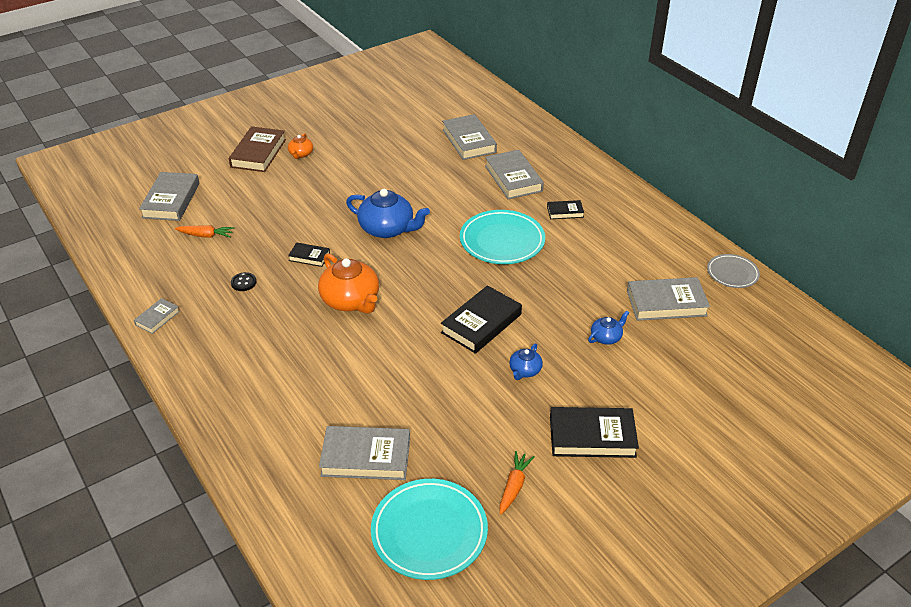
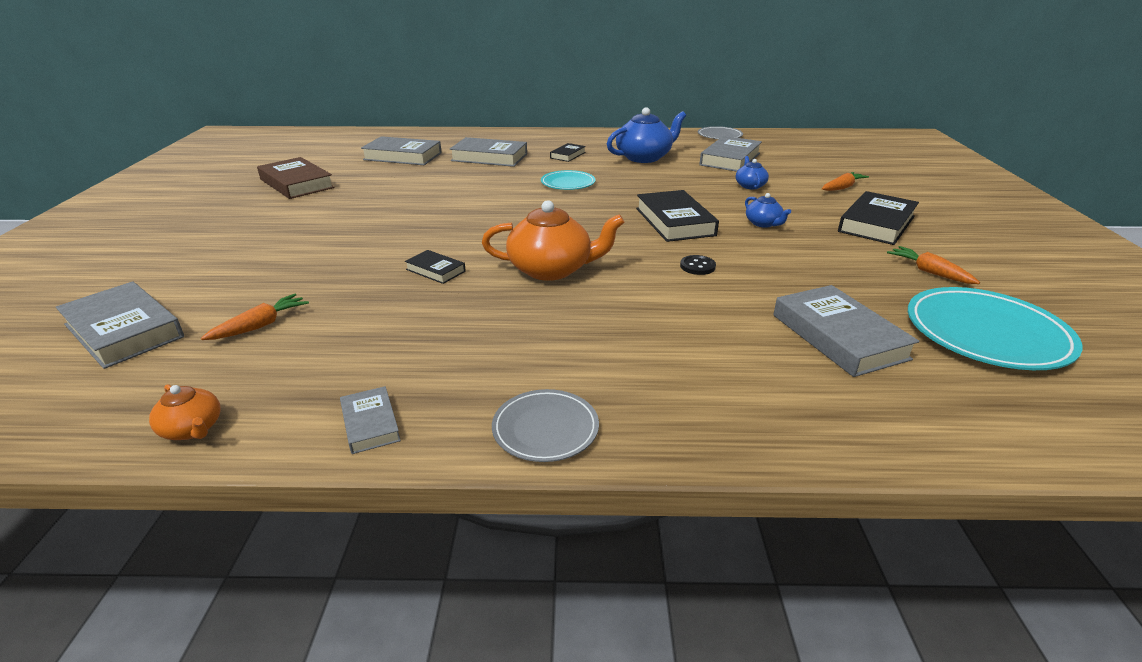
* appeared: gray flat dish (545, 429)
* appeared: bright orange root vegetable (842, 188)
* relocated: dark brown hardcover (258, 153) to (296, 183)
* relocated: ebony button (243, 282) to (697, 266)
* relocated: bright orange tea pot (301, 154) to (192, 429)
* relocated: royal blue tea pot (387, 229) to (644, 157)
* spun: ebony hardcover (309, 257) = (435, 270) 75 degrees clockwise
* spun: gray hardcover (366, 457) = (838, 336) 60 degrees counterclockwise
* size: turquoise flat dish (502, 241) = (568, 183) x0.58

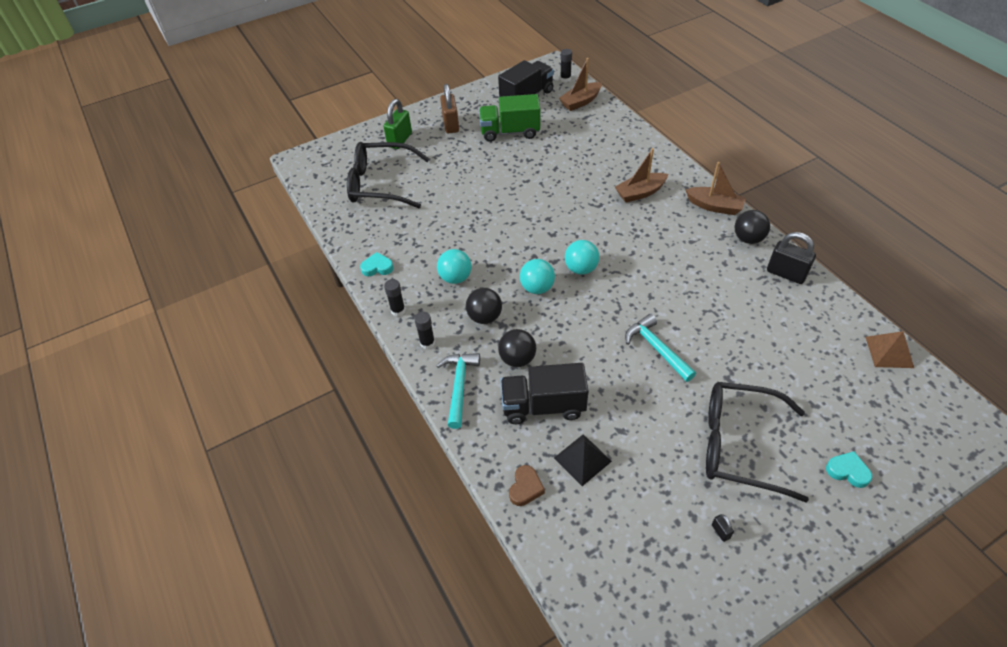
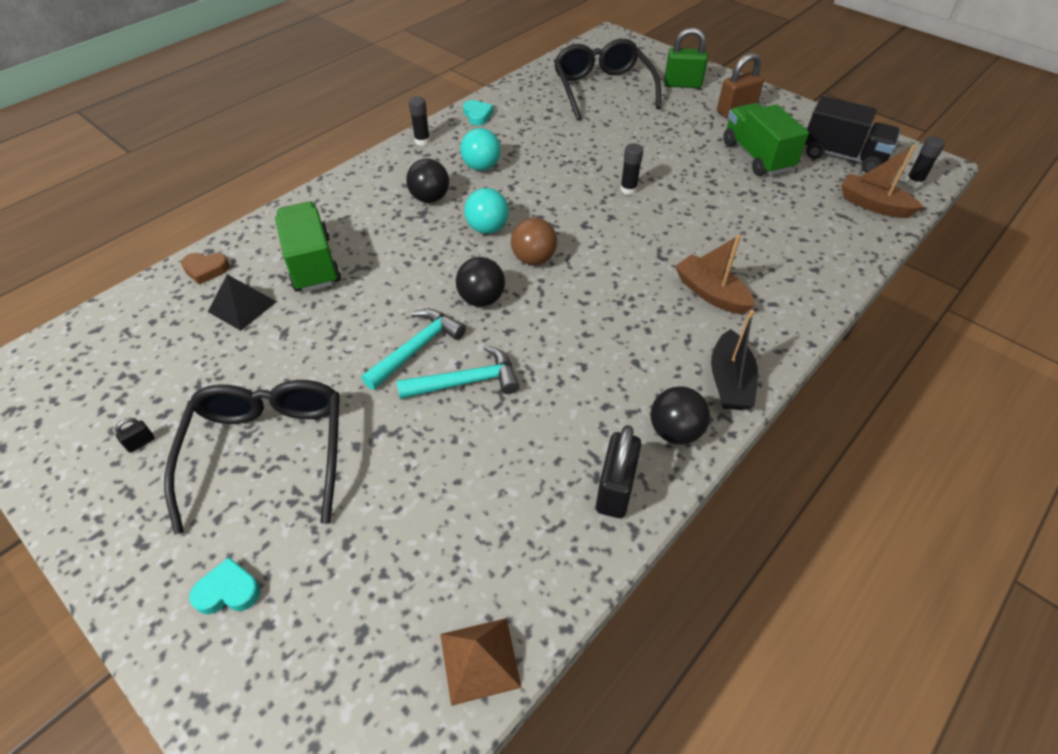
* relocated: ebony stick of glue (427, 343) to (628, 189)
* relocated: turquoise carpenter's hammer (459, 386) to (466, 382)
* relocated: ebony ball (517, 359) to (481, 299)
* colour: ebony toy truck (543, 406) to green toy truck (312, 264)
* colour: turquoise ball (581, 269) to dark brown ball (533, 259)
* colour: dark brown boat (714, 206) to ebony boat (729, 381)
* spun: turquoise love heart (847, 471) = (228, 591) 105 degrees counterclockwise

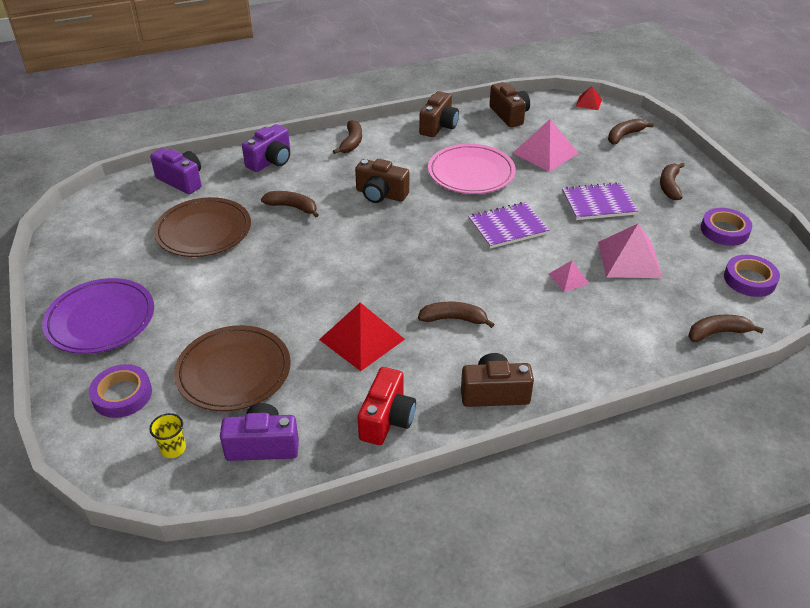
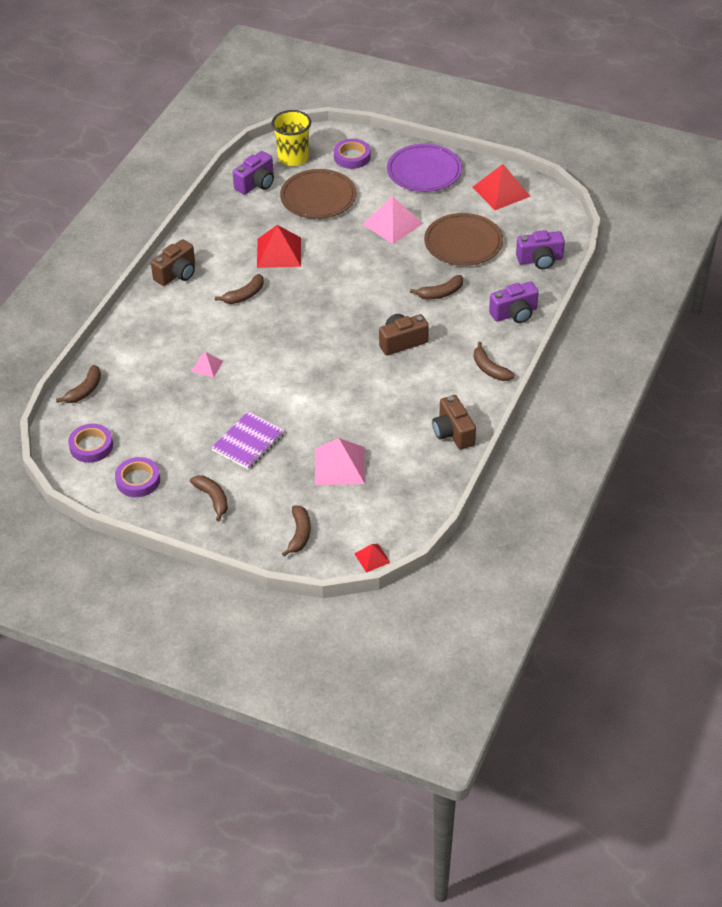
* missing: crimson compact camera (387, 419)
* missing: rose-pink flat dish (471, 173)
* missing: royal purple notebook (507, 227)
* missing: dark brown compact camera (509, 115)
* appeared: crimson pyramid shape (501, 191)
* relocated: rose-pink pyramid shape (629, 259) to (392, 223)
* spun: royal purple compact camera (271, 161) = (514, 313) 105 degrees counterclockwise
* size: golden beaker (173, 448) = (293, 158) x2.04

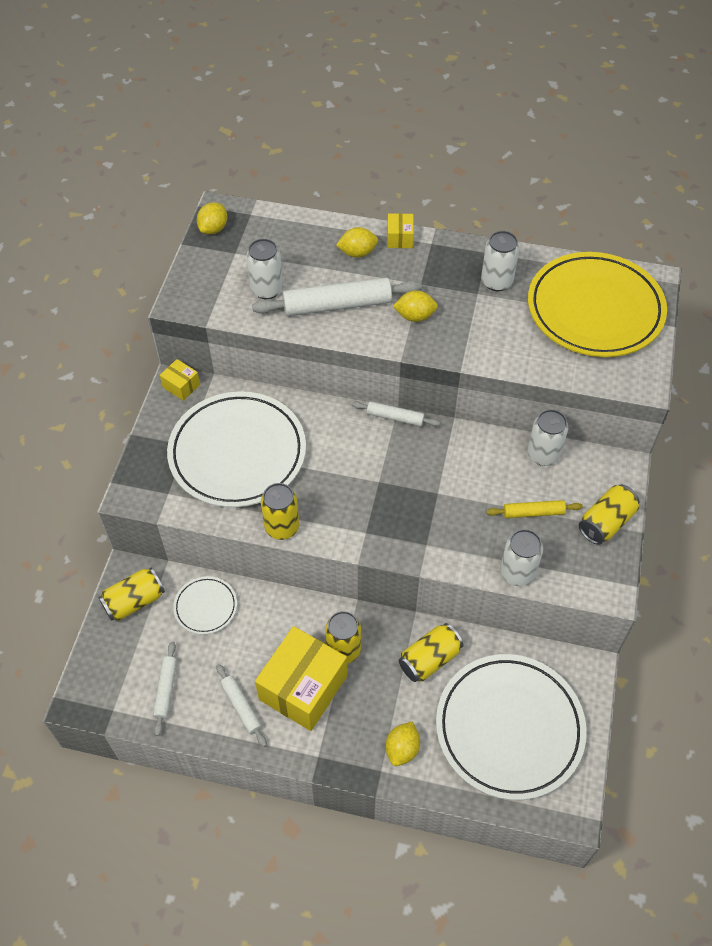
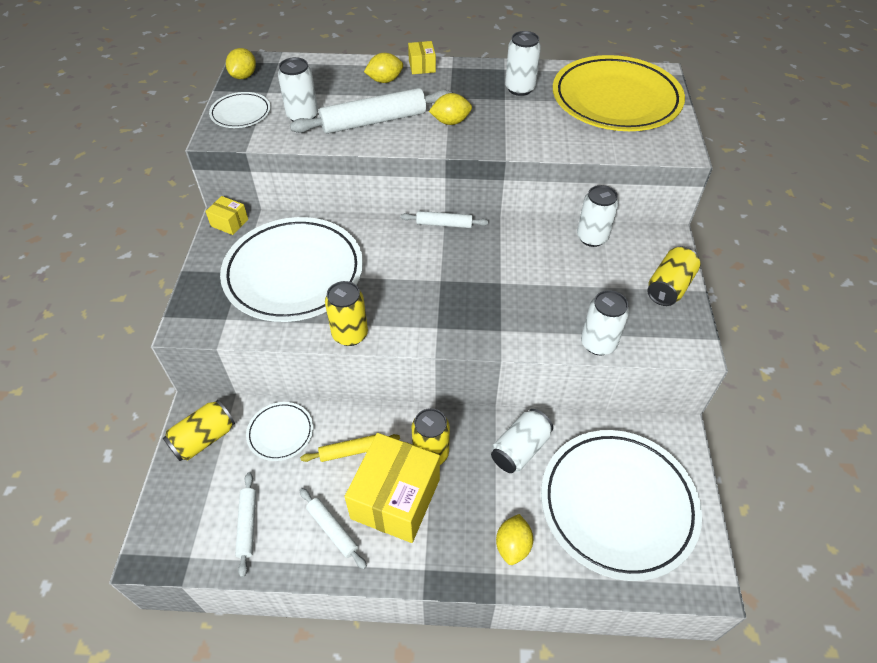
* appeared: pure white flat dish (241, 113)
* relocated: golden dough roller (533, 513) to (351, 451)
* colour: golden soda can (429, 659) to pure white soda can (520, 449)

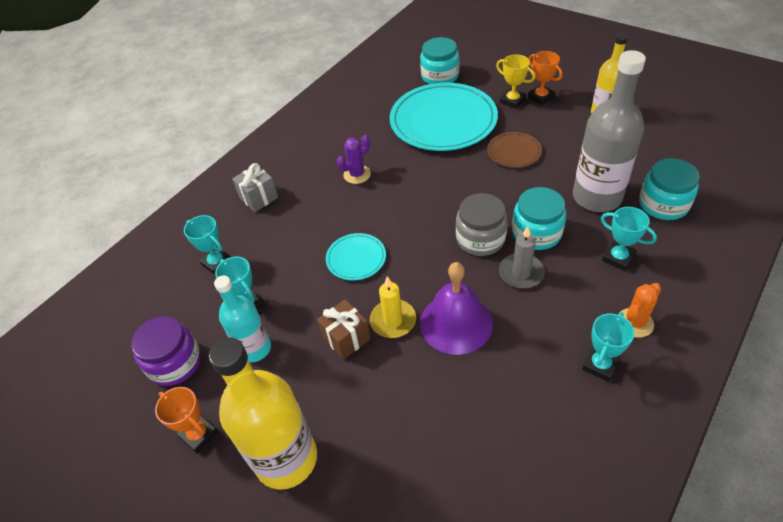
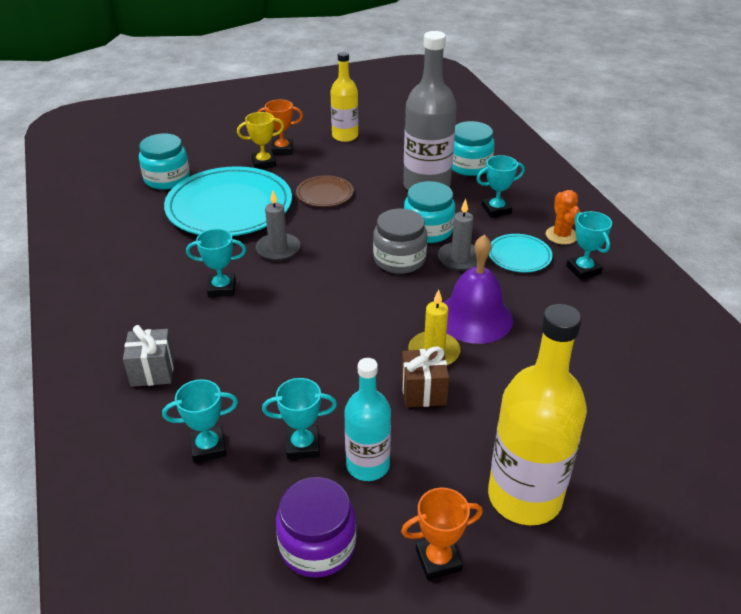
* appeared: gray pillar candle (278, 249)
* relocated: turquoise flat dish (356, 258) to (519, 255)
* exchanged: royal purple saguaro cactus (357, 174) to turquoise award cup (222, 288)

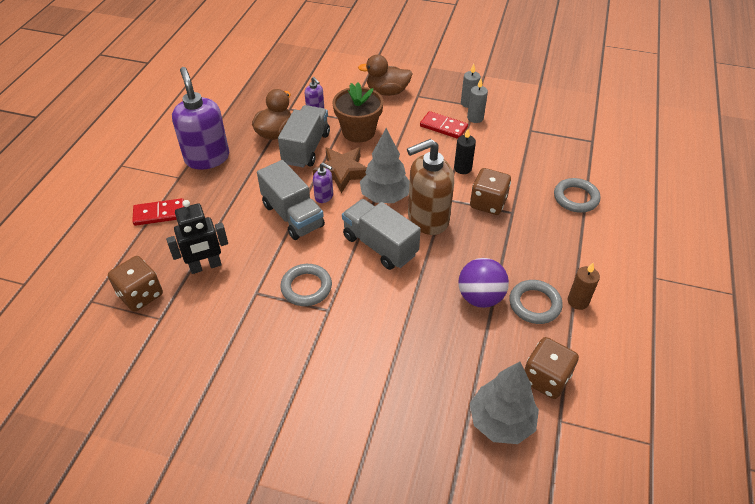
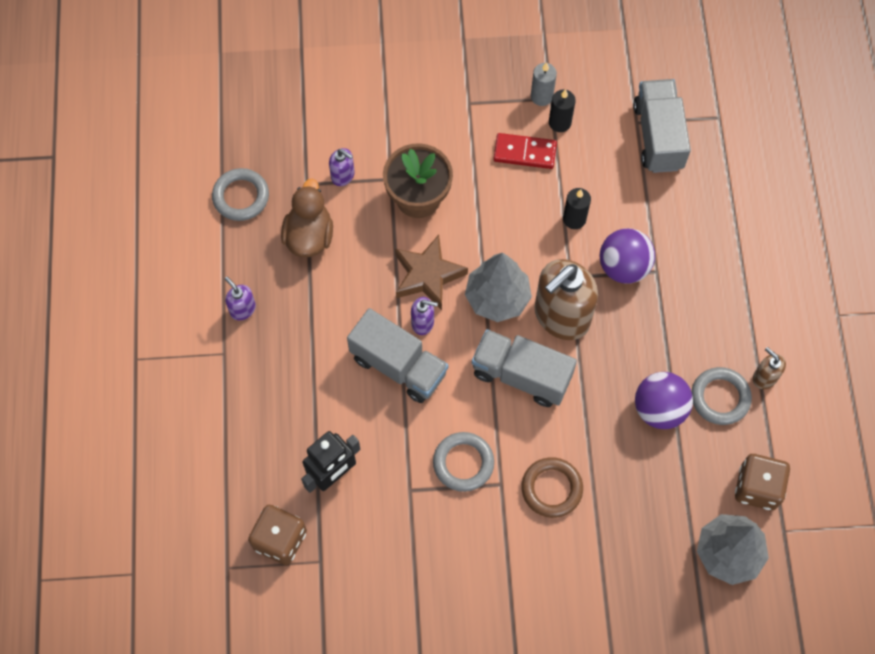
* missing: crimson domino piece (159, 214)
* missing: dark brown duck (387, 92)
* appeared: dark brown torus (551, 488)
* relocated: gray toy truck (306, 148) to (658, 136)
* relocated: gray torus (576, 198) to (241, 197)
* exchanged: dark brown game die (488, 203) to royal purple ball (623, 266)
* exchanged: dark brown pillar candle (578, 301) to dark brown soap pump (764, 377)
* colour: gray pillar candle (475, 118) to ebony pillar candle (559, 122)
* size: royal purple soap pump (207, 158) = (242, 309) x0.46

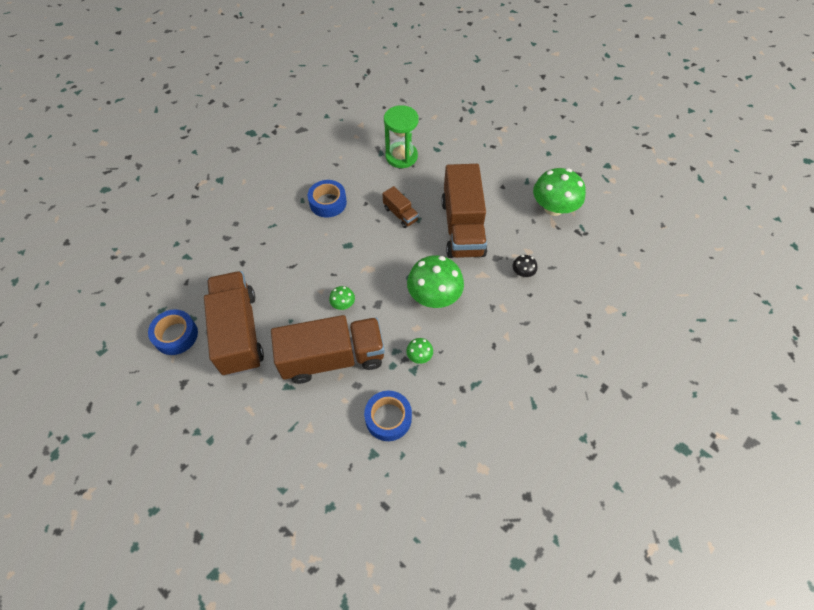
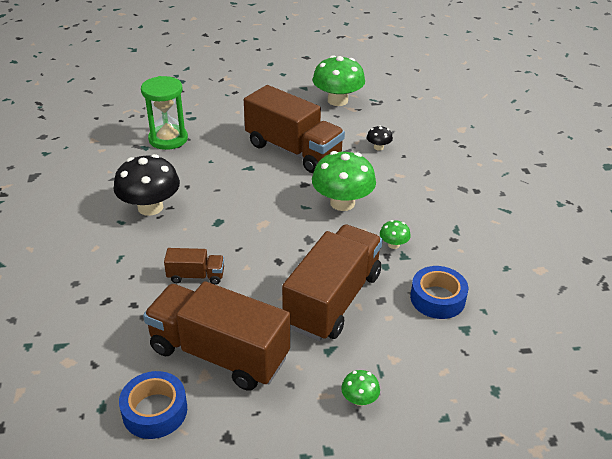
* relocated: green toadstool (343, 304) to (359, 399)
* relocated: dark brown toy truck (400, 214) to (196, 276)
* exchanged: royal blue roll of tape (328, 202) to ebony toadstool (150, 207)

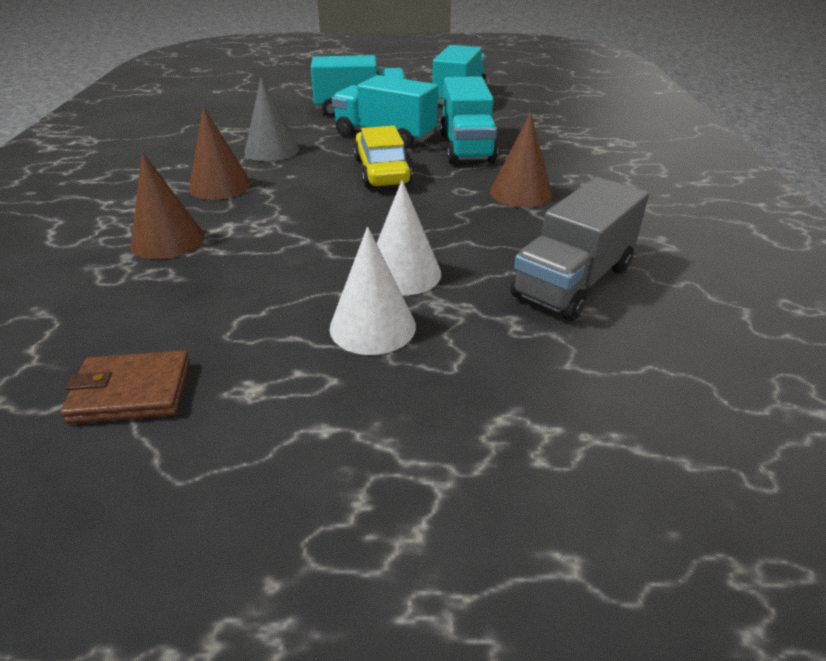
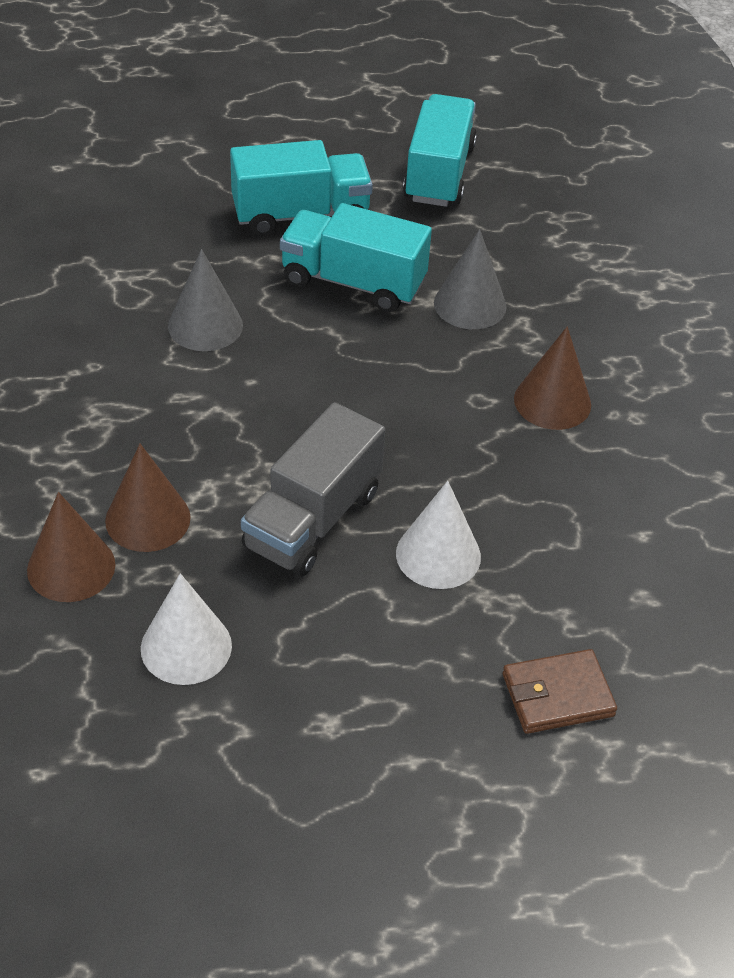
* missing: golden toy car (382, 171)
* relocated: dark brown billfold (131, 392) to (557, 695)
* relocated: dark brown solid cone (220, 186) to (71, 567)
* relocated: pure white solid cone (372, 326) to (186, 647)
* relocated: gray toy truck (572, 282) to (312, 519)
* exchanged: turquoise toy truck (466, 147) to gray solid cone (470, 304)

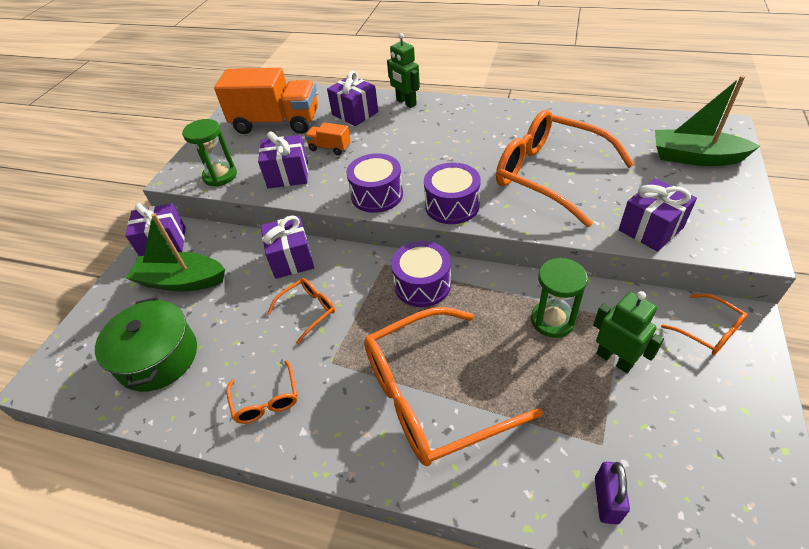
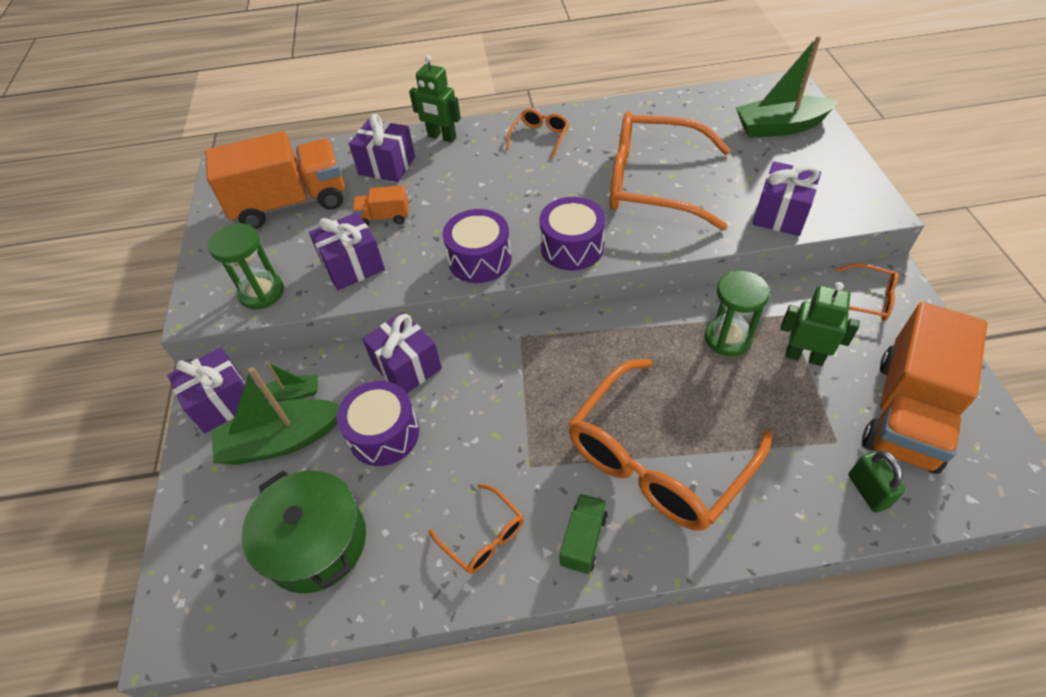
* appeared: green boat (294, 393)
* appeared: green toy truck (583, 540)
* appeared: bright orange toy truck (907, 412)
* relocated: bright orange spectacles (308, 310) to (539, 137)
* relocated: royal purple drum (422, 284) to (384, 434)
* colour: royal purple lock (606, 500) to green lock (867, 491)

